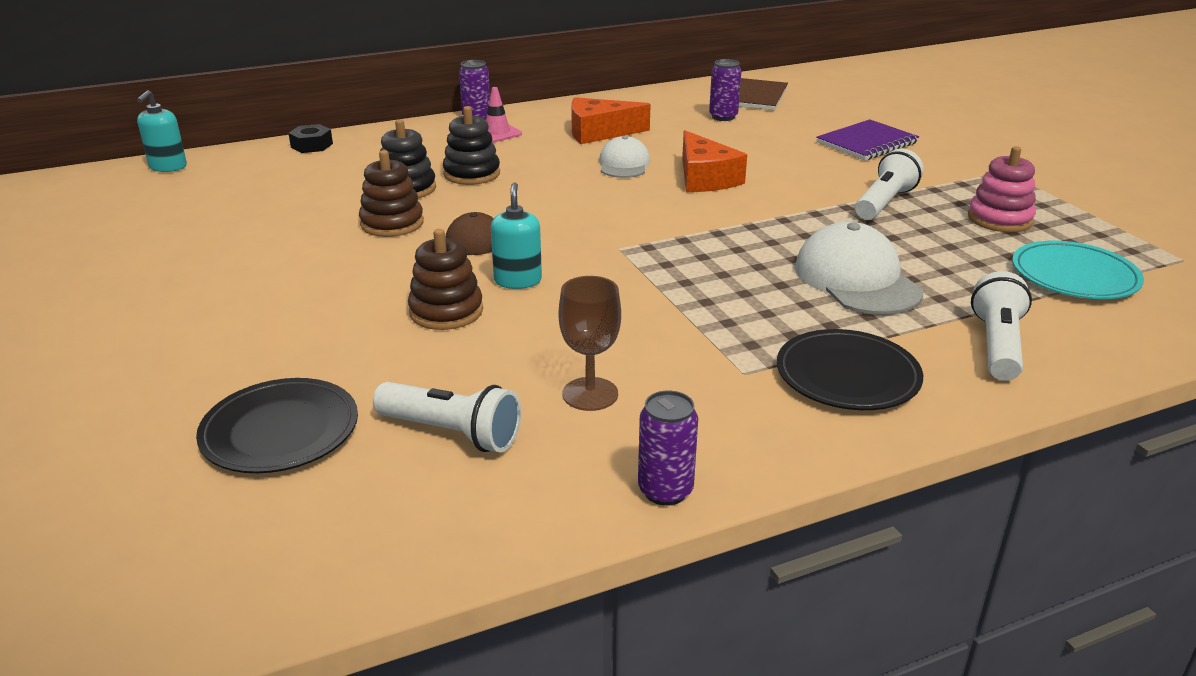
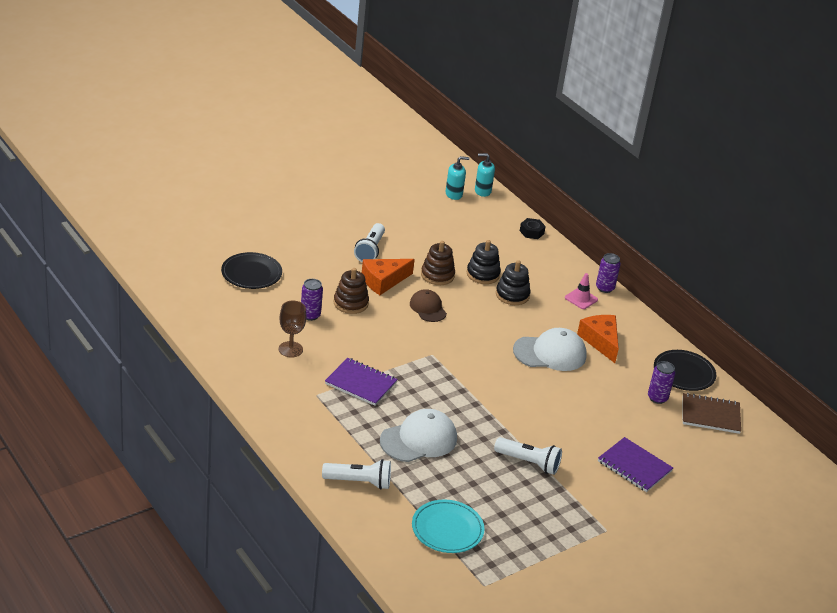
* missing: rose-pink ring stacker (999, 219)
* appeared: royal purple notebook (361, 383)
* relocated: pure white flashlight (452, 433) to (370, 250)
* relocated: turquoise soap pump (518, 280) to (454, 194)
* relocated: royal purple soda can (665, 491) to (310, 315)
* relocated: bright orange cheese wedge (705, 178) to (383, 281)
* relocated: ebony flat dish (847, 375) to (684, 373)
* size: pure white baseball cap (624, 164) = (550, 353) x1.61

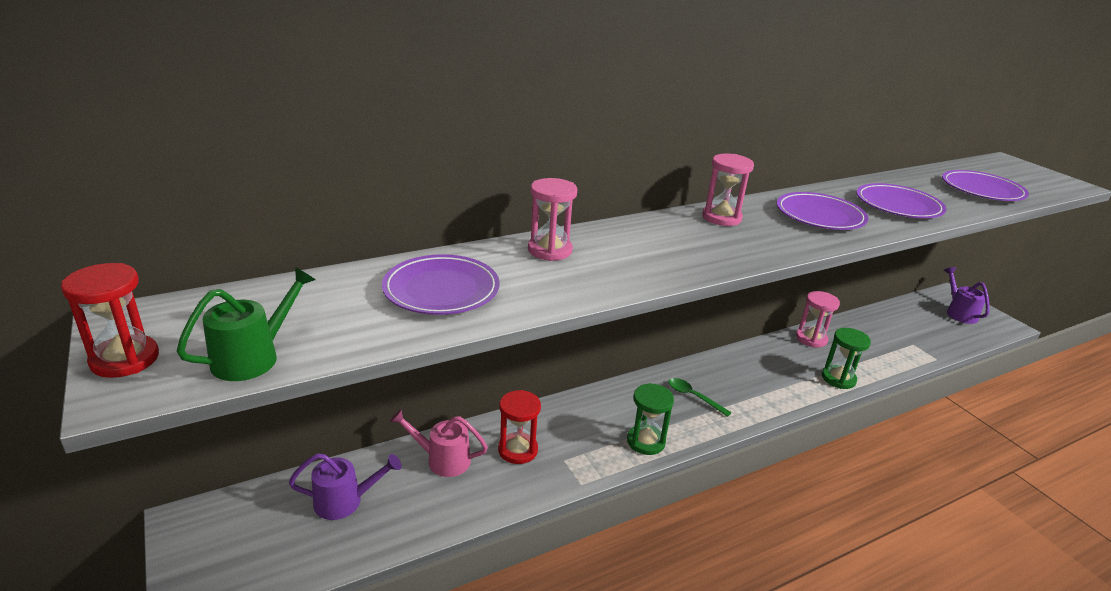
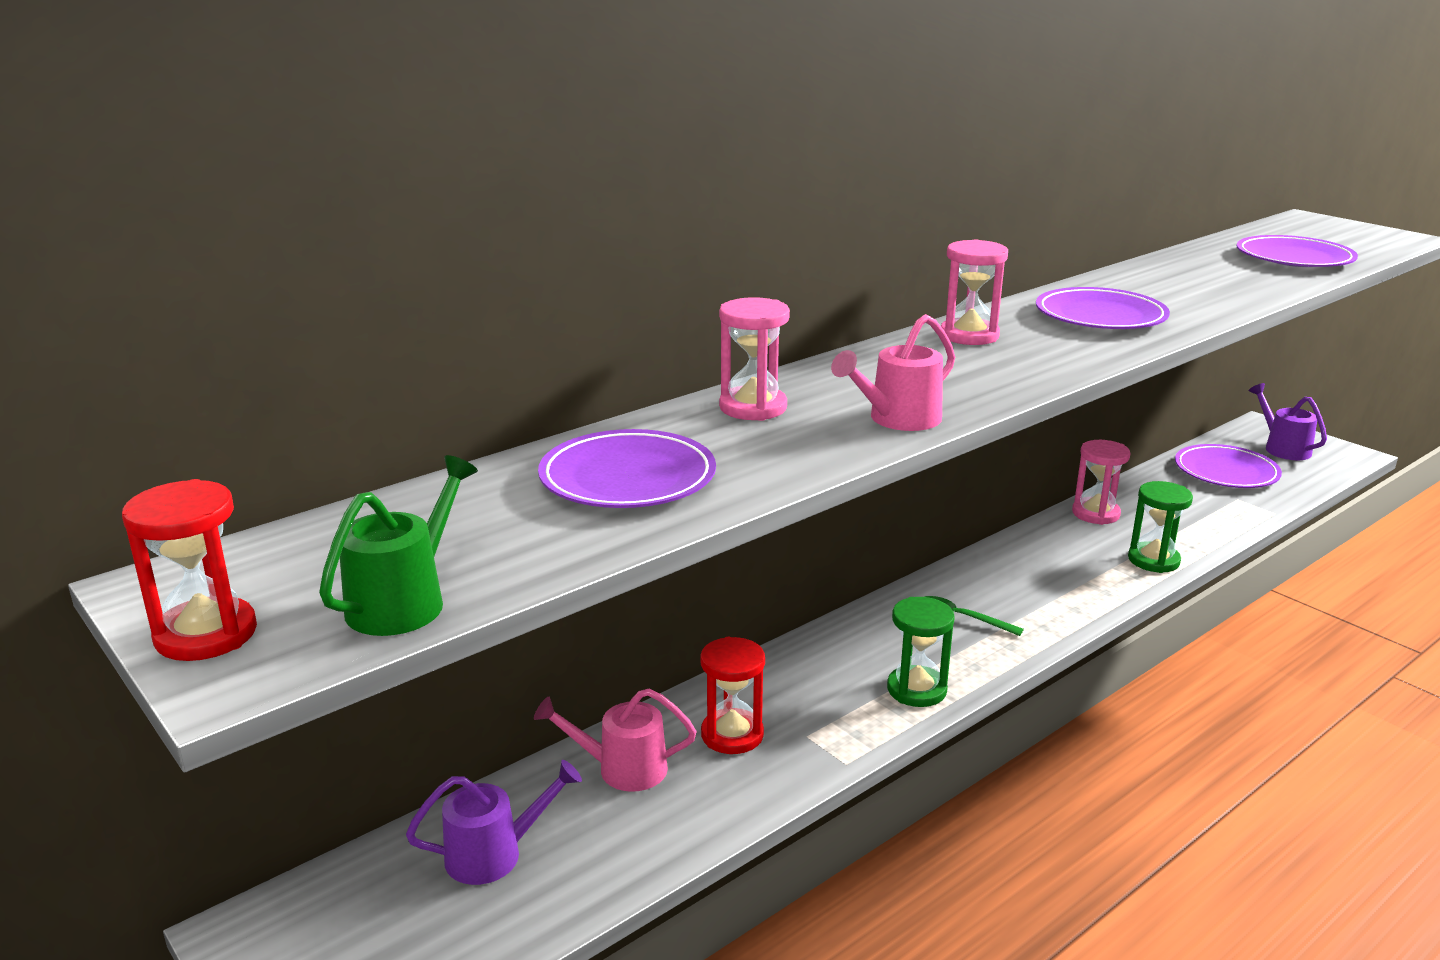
* appeared: rose-pink watering pot (897, 420)
* relocated: royal purple flat dish (898, 205) to (1226, 472)

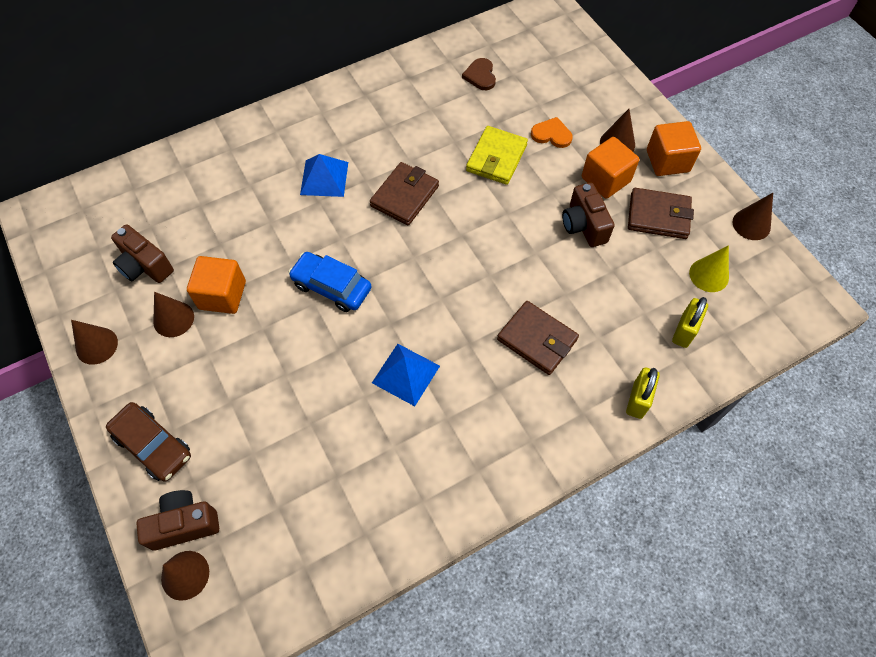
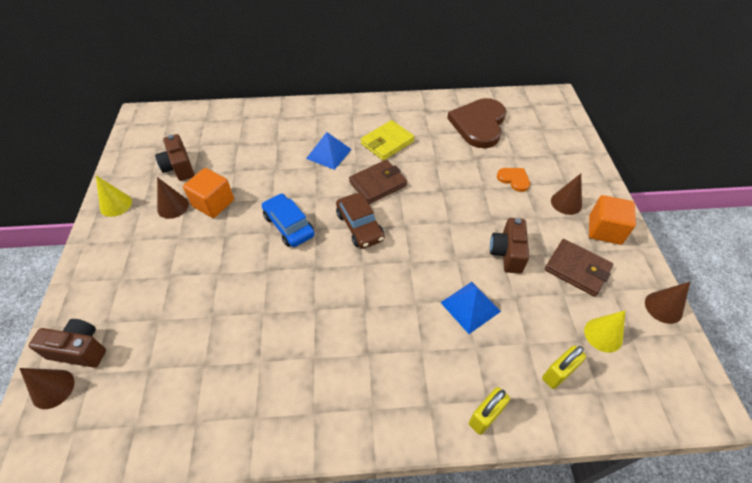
* missing: dark brown billfold (537, 339)
* missing: bright orange cube (605, 179)
* relocated: dark brown toy car (153, 445) to (360, 226)
* relocated: royal blue pyramid shape (406, 374) to (470, 306)
* relocated: golden billfold (496, 158) to (387, 143)
* colour: dark brown solid cone (96, 345) to golden solid cone (116, 205)
* size: dark brown love heart (480, 76) = (479, 124) x2.17

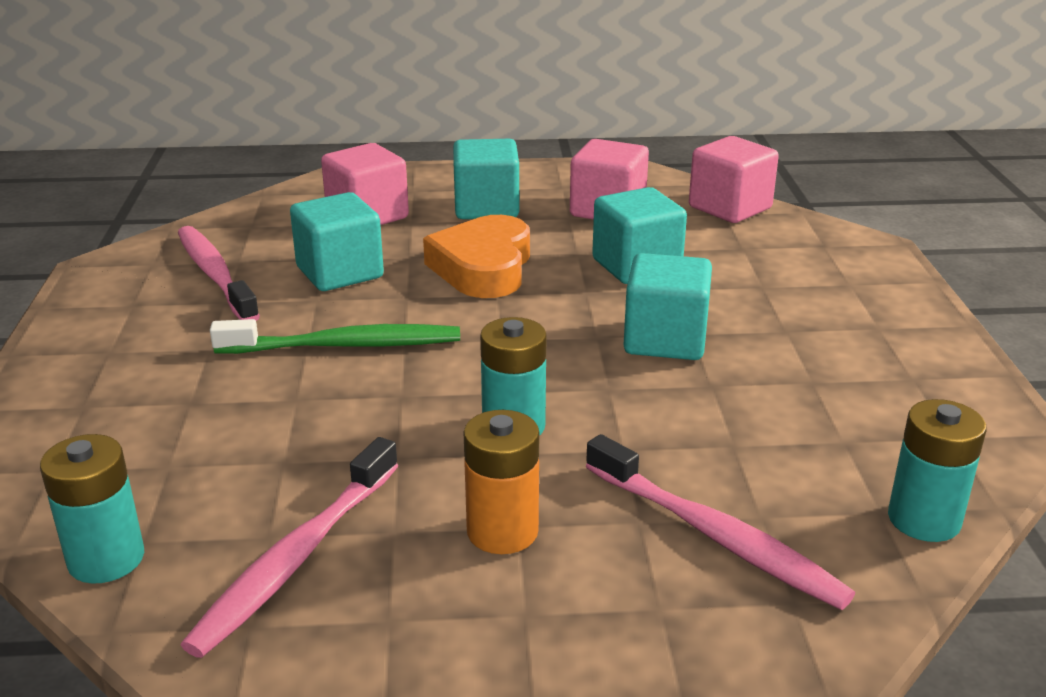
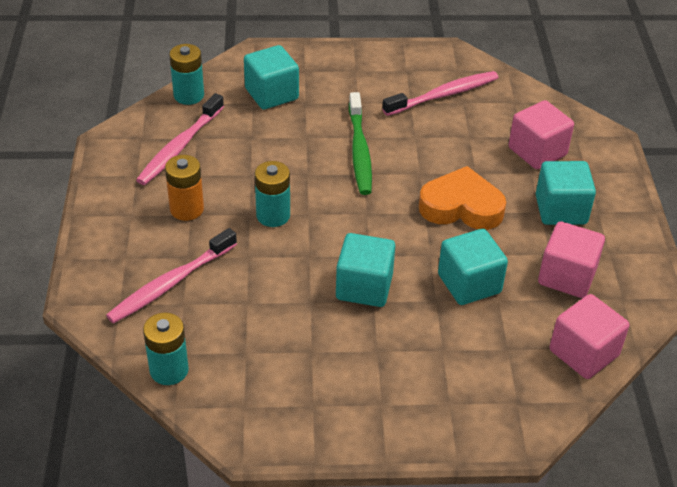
* relocated: turquoise cube (340, 272) to (271, 94)
* spun: rose-pink tooth brush (296, 558) = (180, 147) 90 degrees counterclockwise

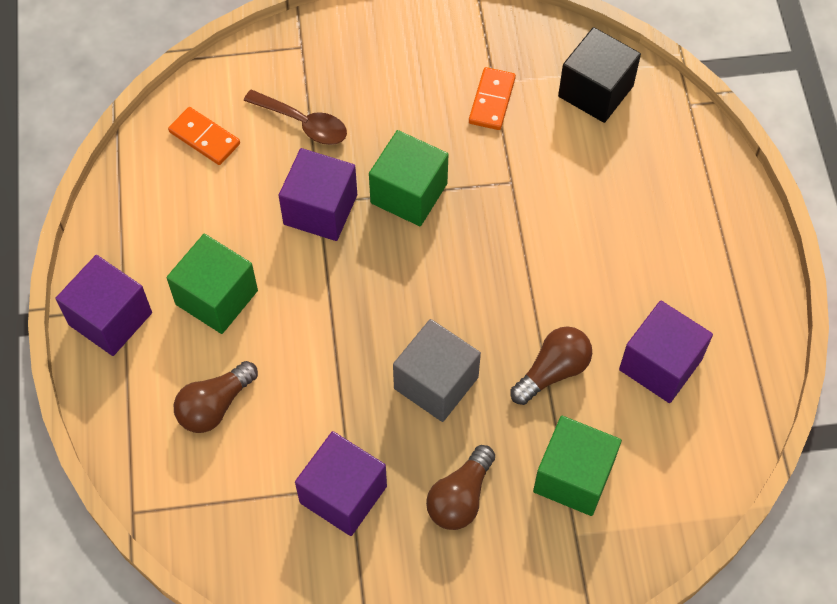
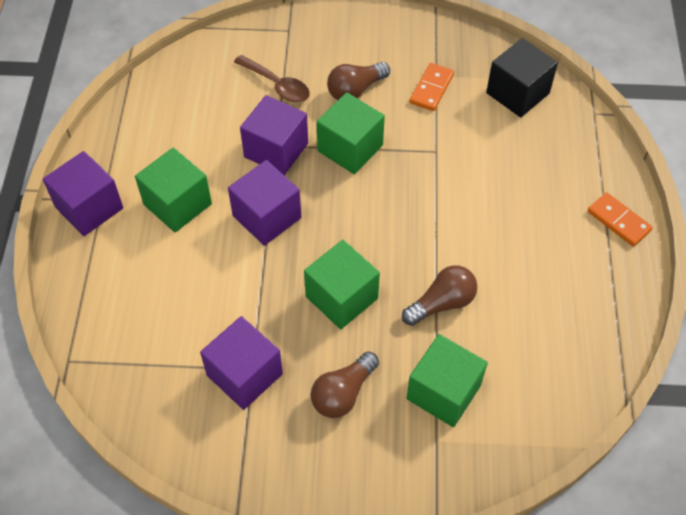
* relocated: bright orange domino piece (204, 138) to (618, 221)
* relocated: dark brown lightbulb (215, 406) to (355, 90)
* relocated: royal purple cube (660, 364) to (267, 217)
* colour: gray cube (436, 383) to green cube (341, 297)

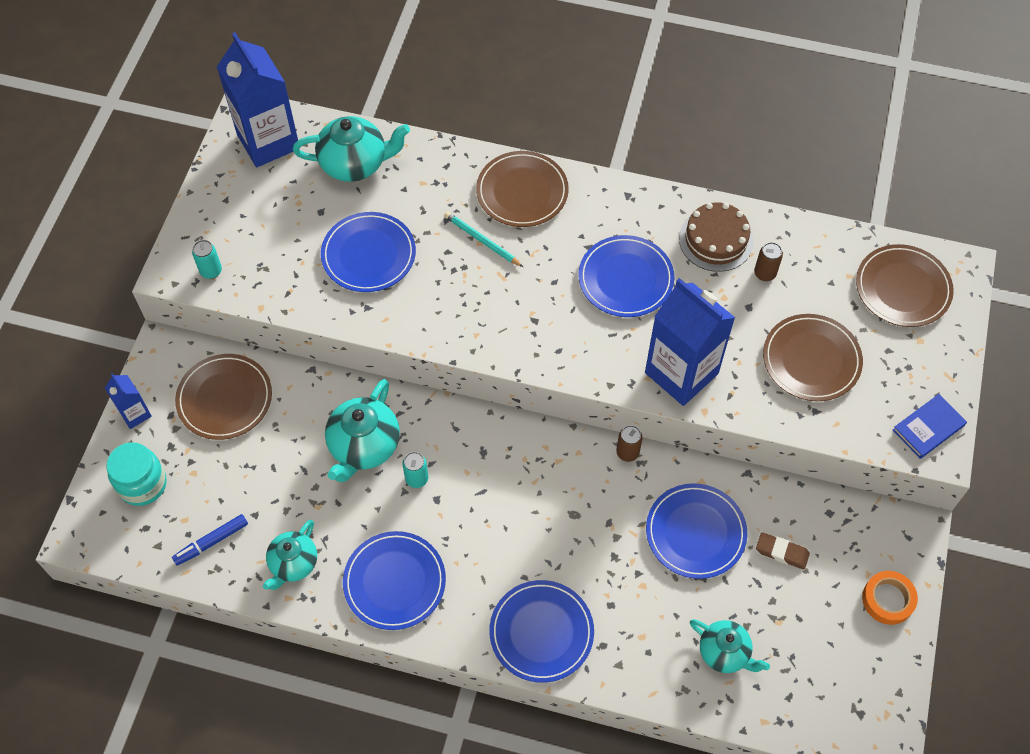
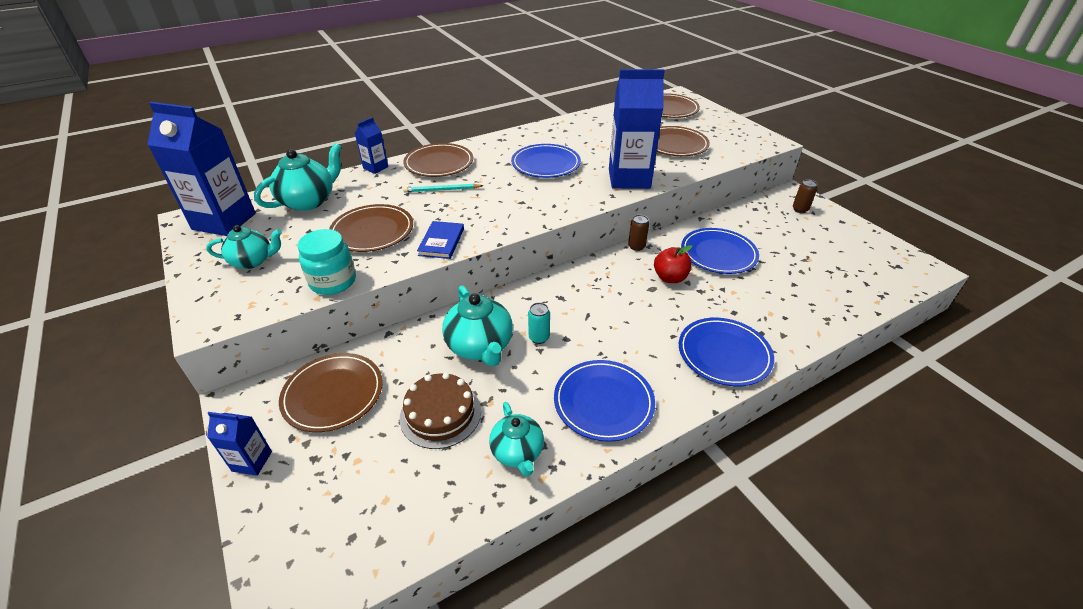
* missing: royal blue marker pen (211, 542)
* missing: turquoise soda can (211, 271)
* missing: dark brown eraser (782, 552)
* missing: bright orange roll of tape (888, 599)
* appeared: royal blue juice carton (375, 168)
* appeared: crimson toy apple (670, 278)
* relocated: turquoise preserve jar (142, 484) to (333, 282)
* relocated: dark brown gateau (716, 240) to (440, 414)
* relocated: turquoise tea pot (724, 652) to (253, 261)
* relocated: dark brown soda can (765, 273) to (800, 209)
* relocated: royal blue hardcover (928, 427) to (441, 242)
* colour: royal blue flat dish (368, 255) to dark brown flat dish (372, 231)

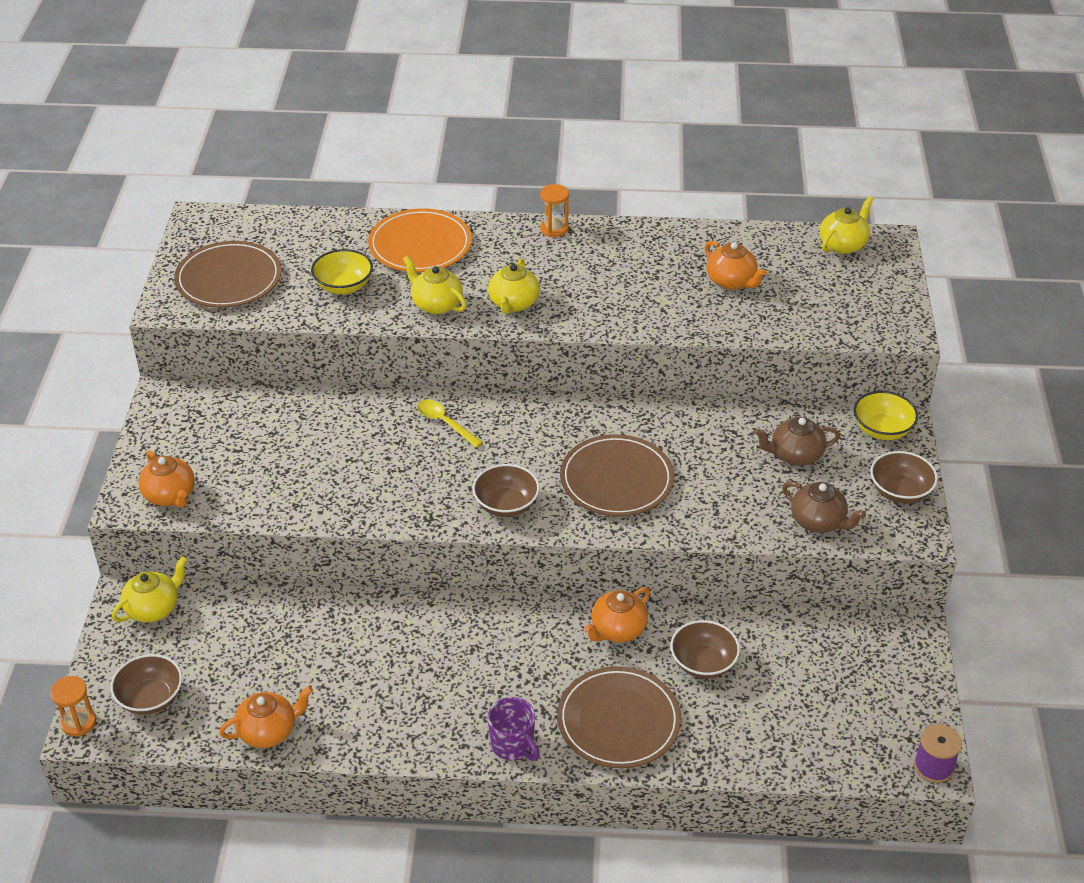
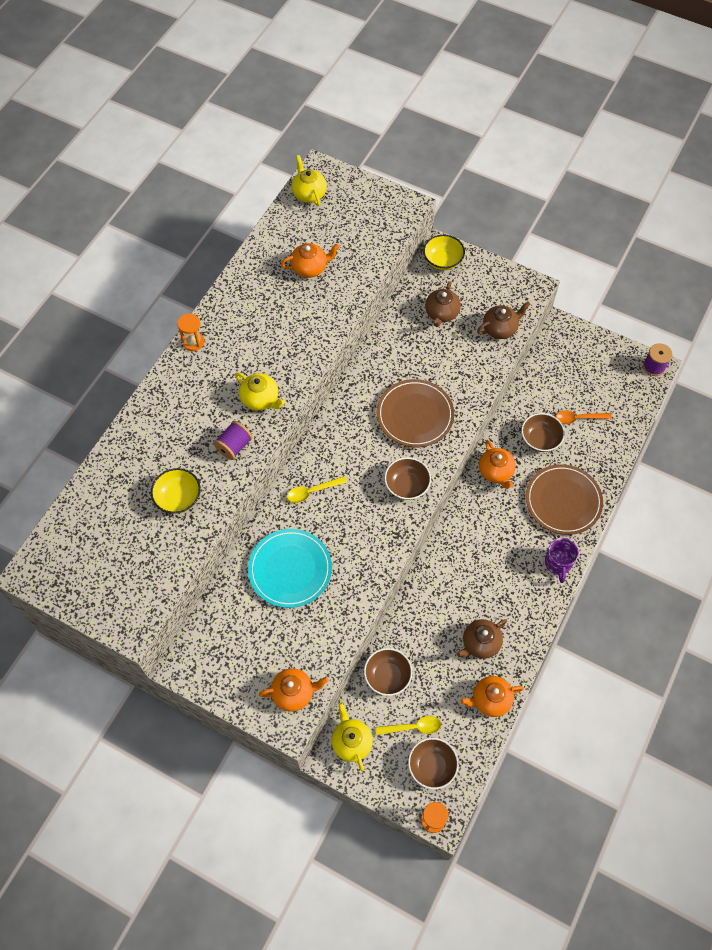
* missing: dark brown flat dish (229, 279)
* missing: bright orange flat dish (420, 245)
* appeared: turquoise flat dish (290, 569)
* appeared: golden tablespoon (413, 727)
* appeared: dark brown tea pot (480, 643)
* appeared: bright orange tablespoon (578, 418)
* relocated: dark brown serving bowl (900, 492) to (387, 676)
* exchanged: golden tea pot (436, 304) to royal purple bobbin (234, 446)
* spun: bright orange tea pot (268, 731) = (490, 700) 105 degrees counterclockwise
* spun: royal purple coffee mug (513, 745) = (558, 563) 105 degrees clockwise

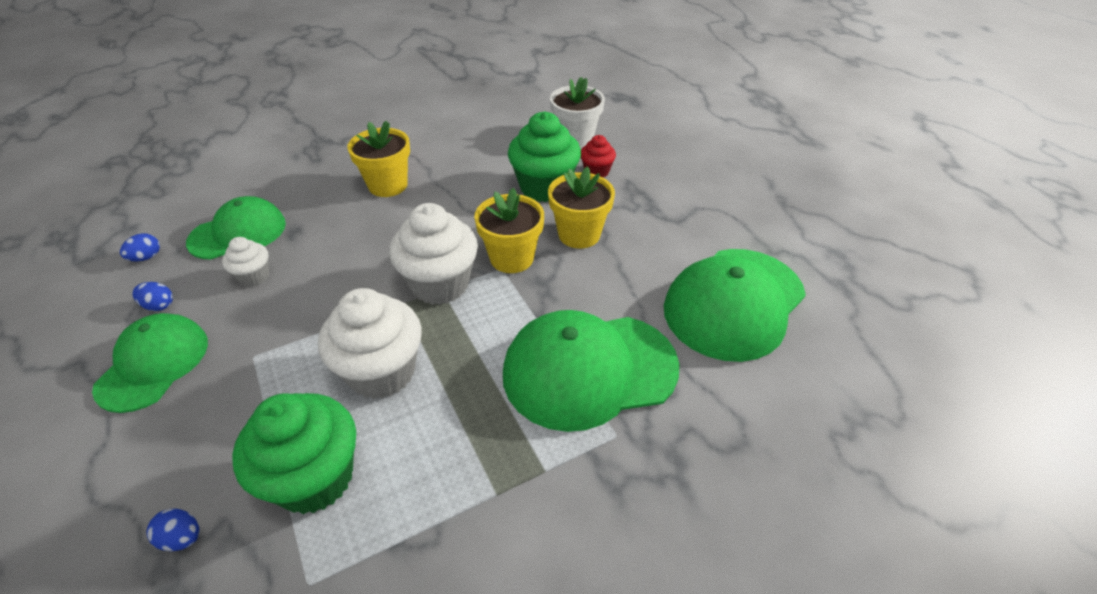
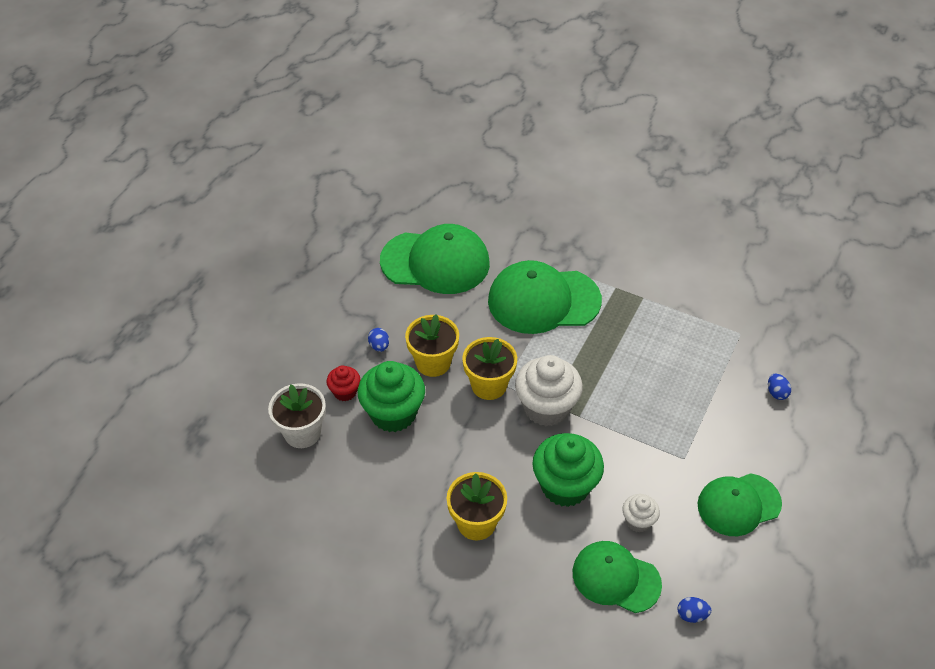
* missing: pure white fairy cake (382, 372)
* relocated: royal blue toy egg (159, 305) to (379, 346)
* relocated: green fairy cake (314, 478) to (565, 486)
* spun: green baseball cap (589, 370) = (543, 300) 135 degrees clockwise

